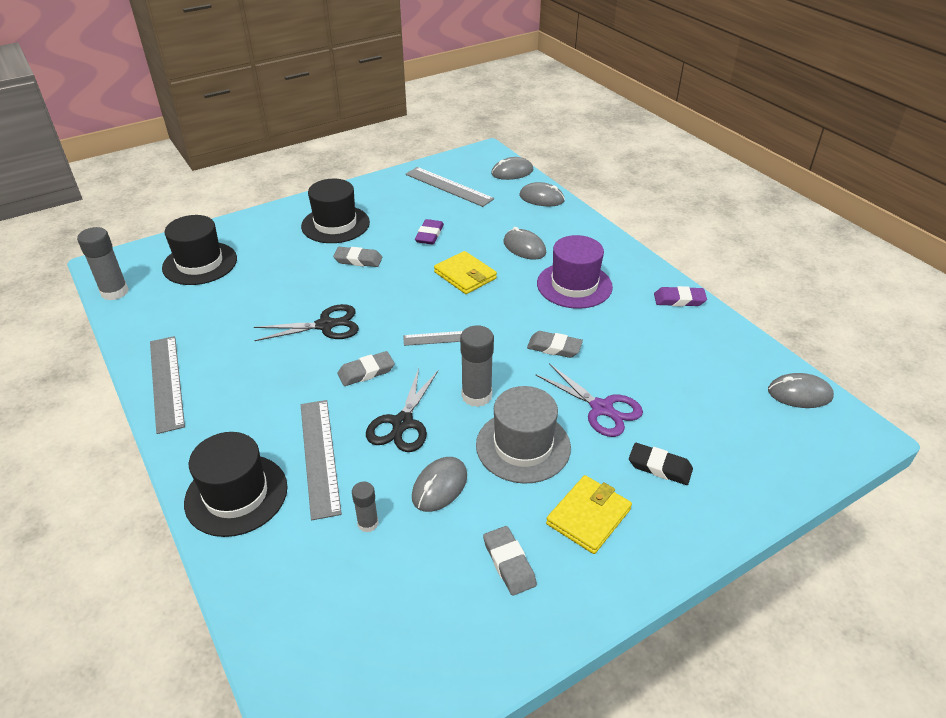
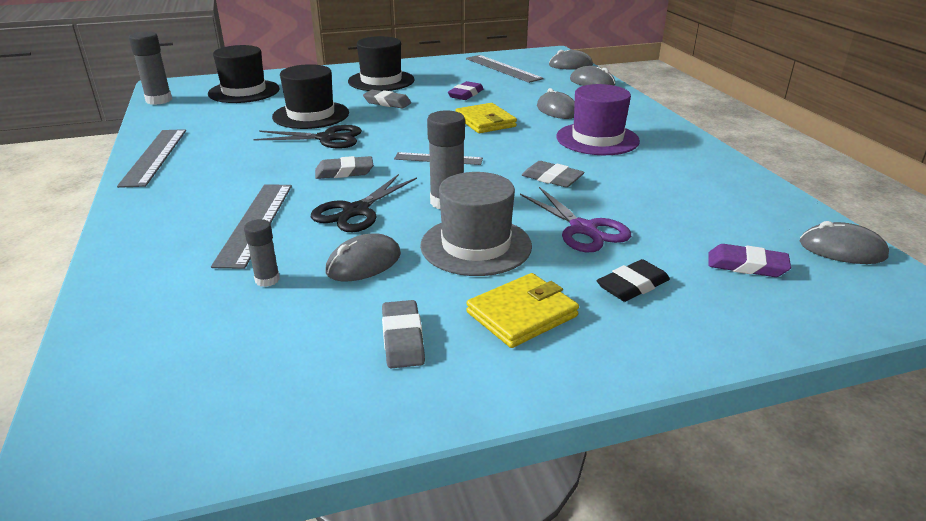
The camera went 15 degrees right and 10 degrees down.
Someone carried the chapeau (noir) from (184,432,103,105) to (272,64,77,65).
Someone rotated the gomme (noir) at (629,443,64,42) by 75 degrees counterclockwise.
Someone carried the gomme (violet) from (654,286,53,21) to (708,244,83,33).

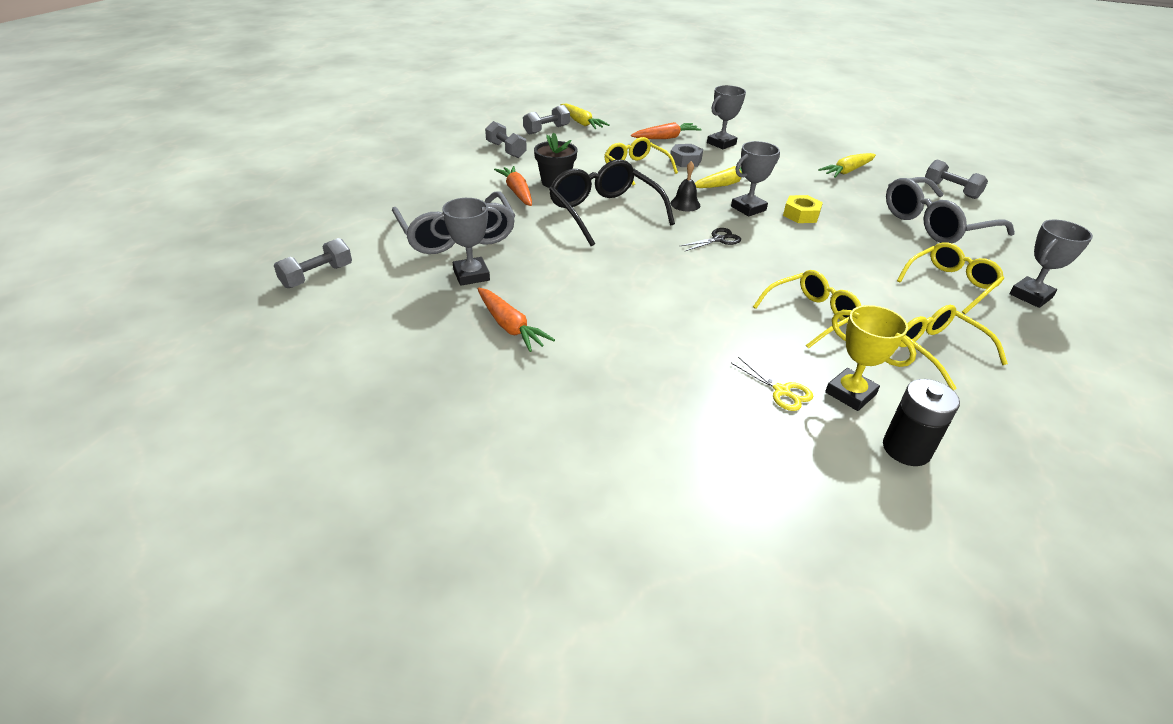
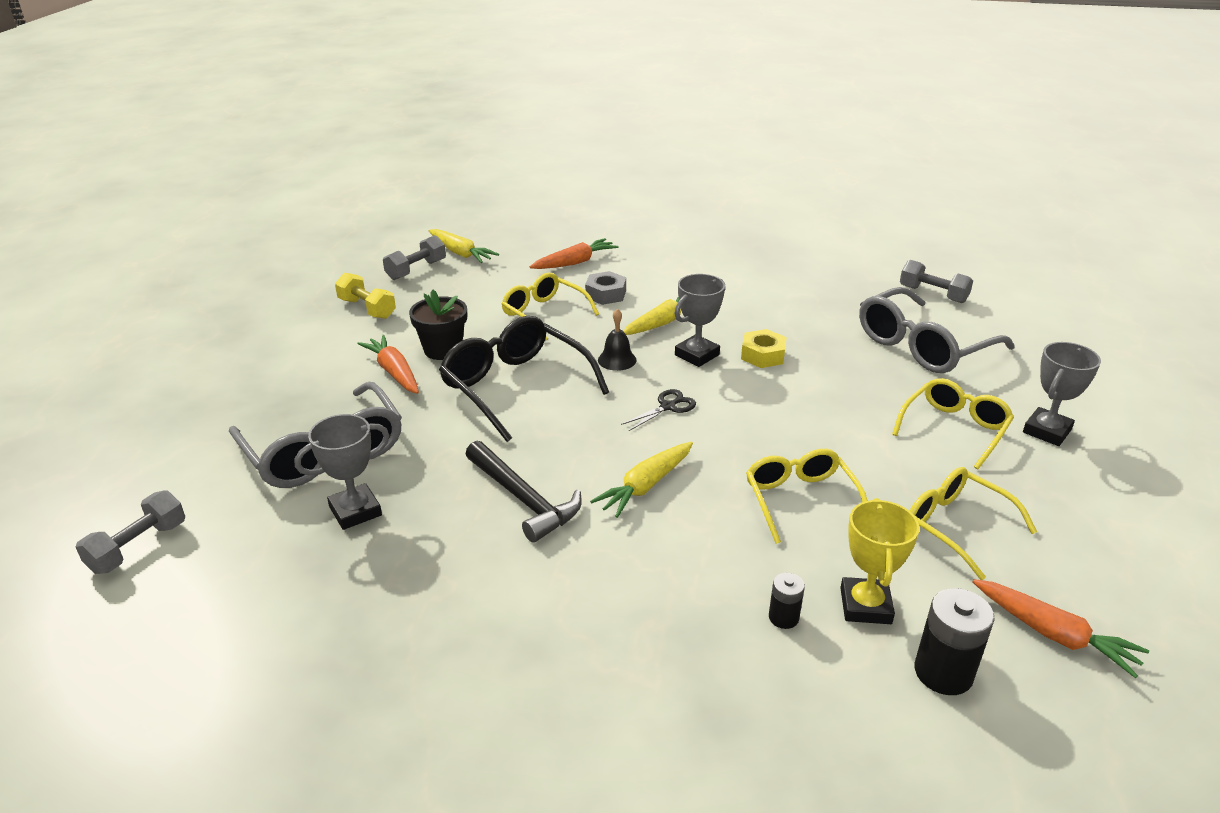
The camera went 10 degrees left and 5 degrees down.
Someone repainted the haltère (gris) at (485,121,42,37), which became the haltère (jaune) at (335,273,61,46).
Someone put down the marteau (noir) at (465,441,117,102).
Someone carried the carotte (jaune) from (818,153,58,24) to (590,442,103,76).
Someone rotated the lunettes (jaune) at (753,270,108,79) by 60 degrees counterclockwise.
Someone swapped the ciseaux (jaune) at (731,357,82,54) for the pile (noir) at (769,573,36,56).
Someone rotated the trophée (jaune) at (825,305,91,106) by 60 degrees clockwise.
Someone carried the carotte (orange) from (477,288,78,64) to (972,579,177,99).
Someone took away the trophée (gris) at (707,85,39,64).

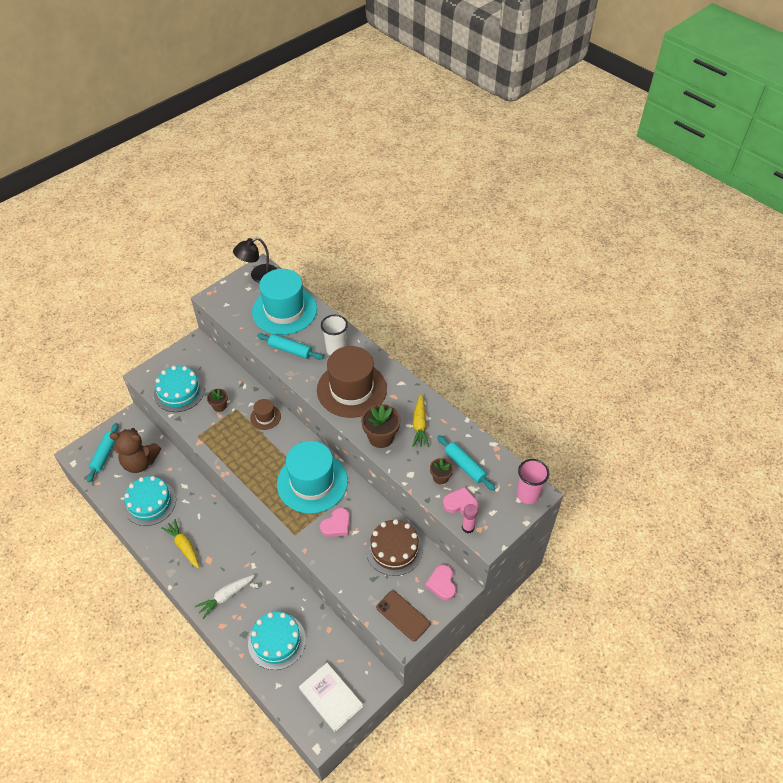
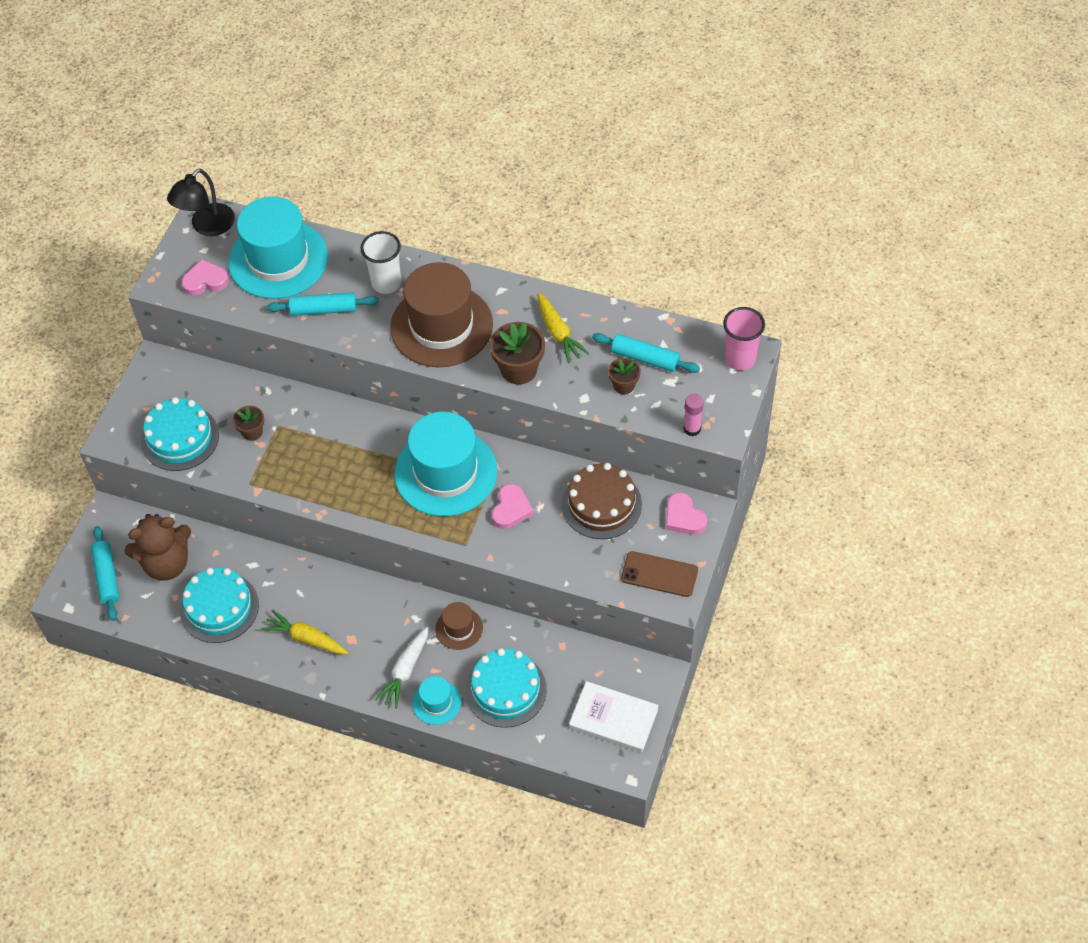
The camera went 25 degrees left and 5 degrees up.
Someone carried the cœur (rose) from (443,487,36,28) to (181,259,48,37).
Someone put down the chapeau (turquoise) at (412,676,49,49).
Someone carried the chapeau (marron) from (250,399,31,31) to (435,602,48,48).

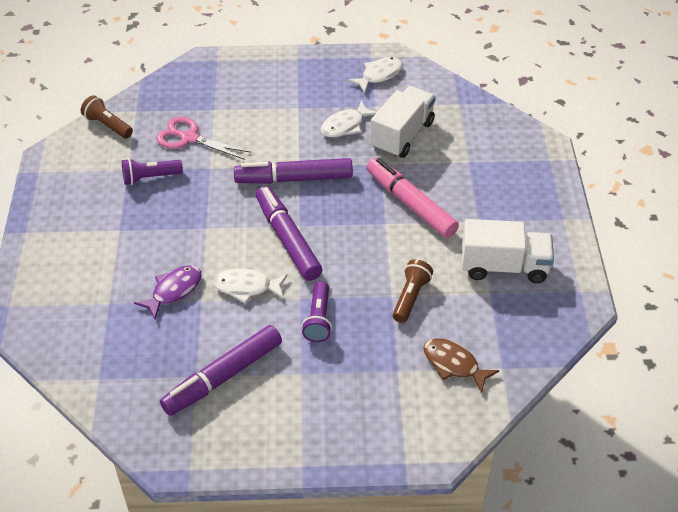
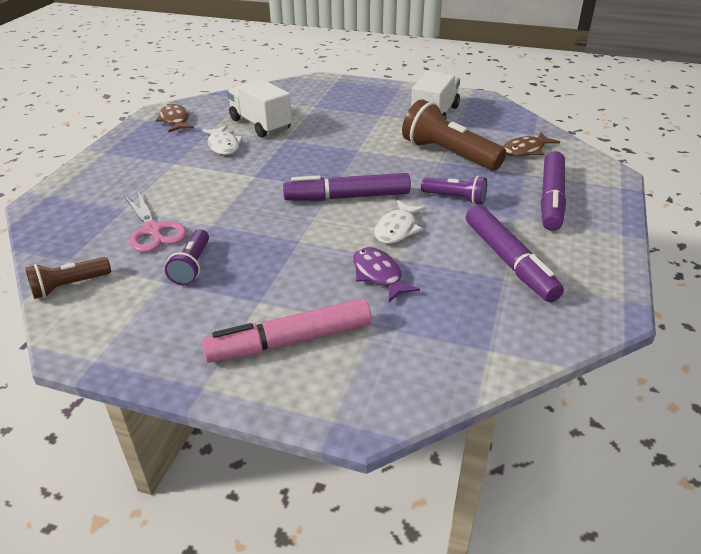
The camera went 70 degrees left and 10 degrees down.
Someone rotated the ciseaux (rose) at (156,117,95,43) by 75 degrees counterclockwise.
Someone repainted the poisson (blanc) at (347,57,56,36), which became the poisson (marron) at (155,104,39,28).
Someone carried the feutre (rose) from (366,158,93,80) to (202,298,170,65).
Someone scaled the lampe de poche (marron) at (393,259,40,64) by 1.80.
Someone carried the feutre (violet) from (234,158,119,26) to (541,151,25,80).

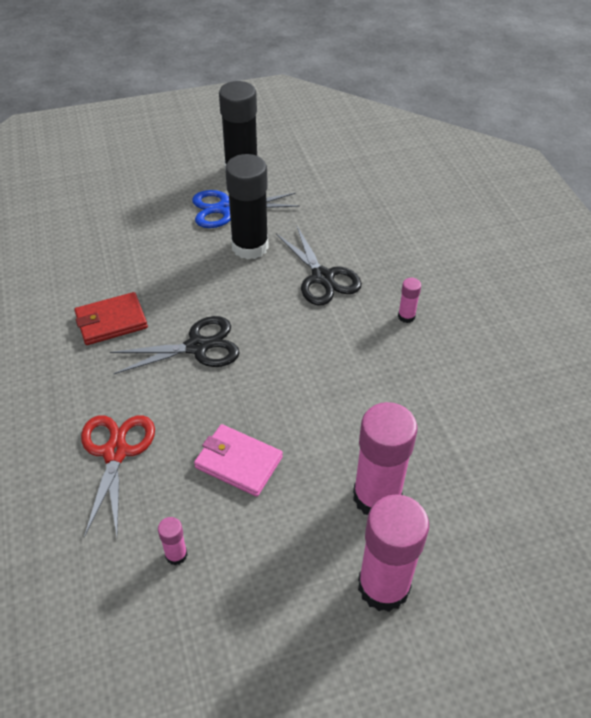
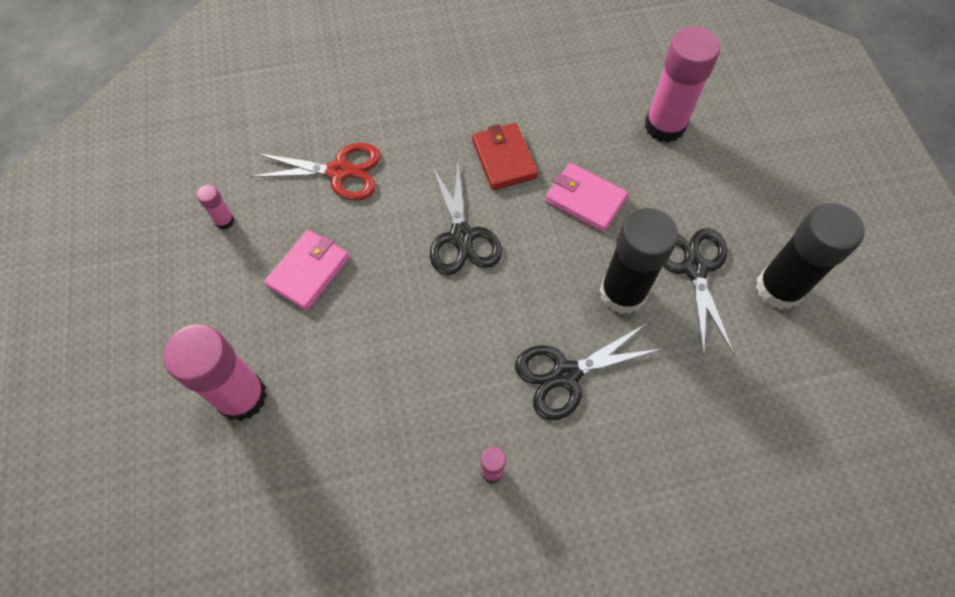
The camera went 95 degrees right and 15 degrees up.
Someone put down the portefeuille (rose) at (545,163,83,69).
Someone carried the bâton de colle (rose) from (358,494,71,118) to (645,27,75,116).
Someone repainted the ciseaux (bleu) at (192,190,108,38), which became the ciseaux (noir) at (664,228,70,128).

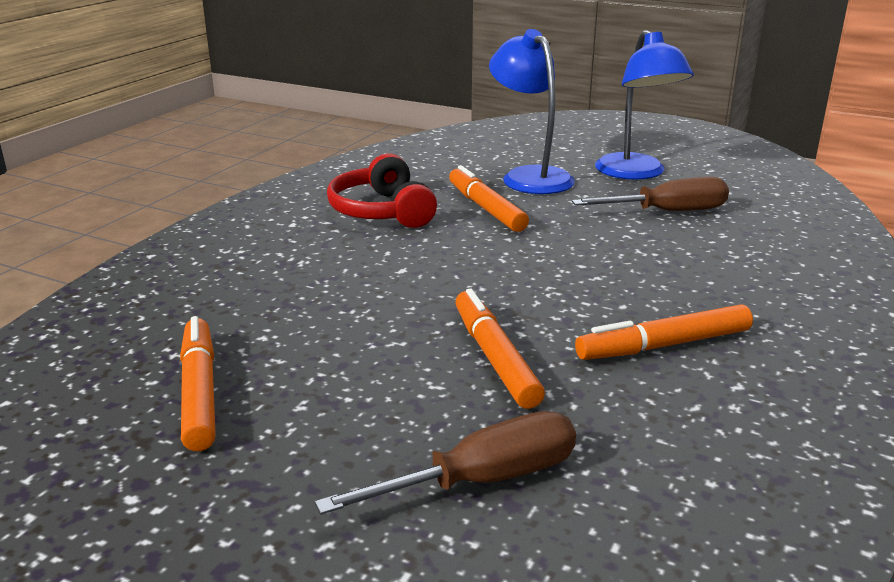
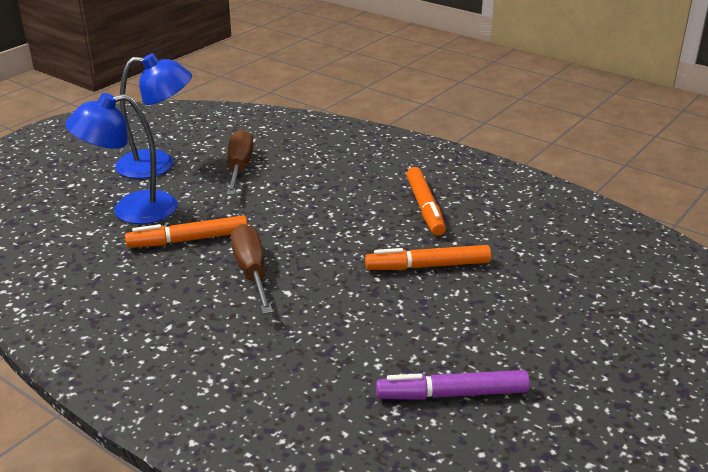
The camera went 80 degrees left and 5 degrees up.
Someone carried the tournevis (marron) from (315,411,261,104) to (231,224,42,90).
Someone repainted the feutre (orange) at (180,316,36,135), which became the feutre (violet) at (376,370,154,30).
Someone took away the casque audio (rouge) at (327,153,110,75).

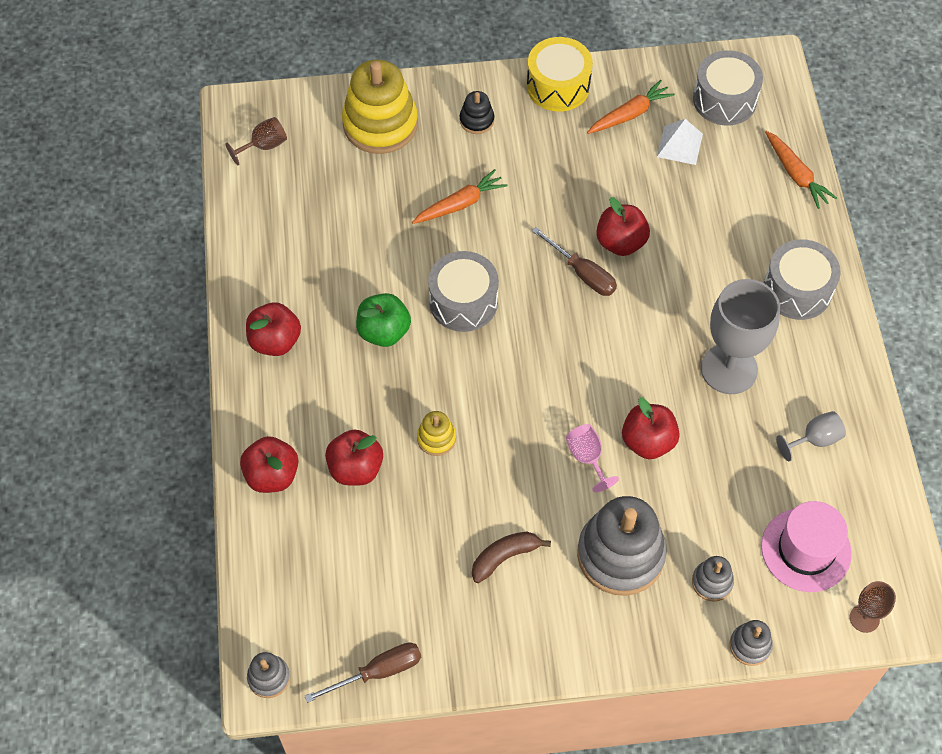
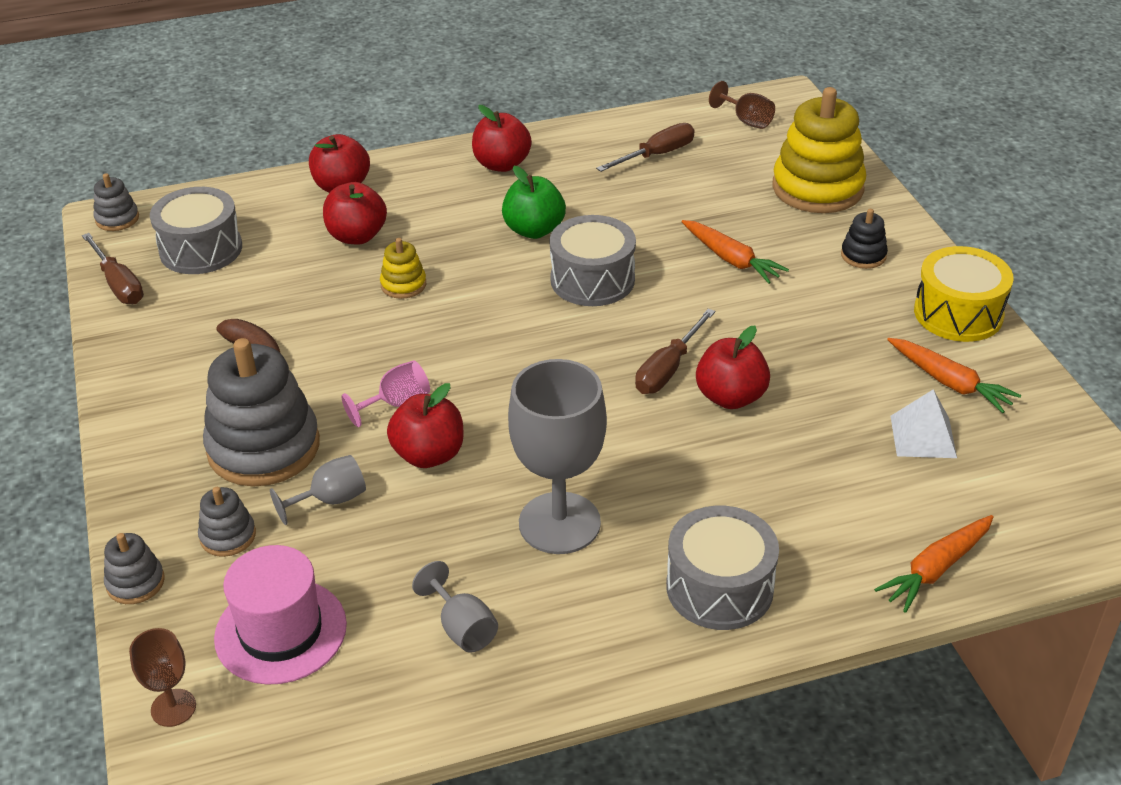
The camera went 80 degrees right and 20 degrees down.
Someone carried the tambour (gris) from (693,50,70,75) to (150,187,92,87).
Someone put down the verre à pied (gris) at (270,455,96,70).
Someone put down the tournevis (marron) at (596,123,99,49).

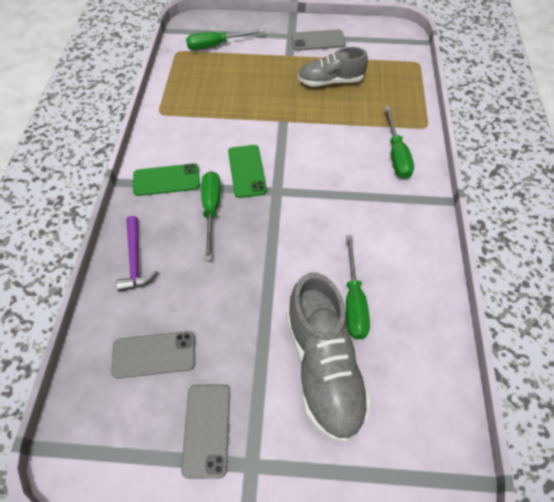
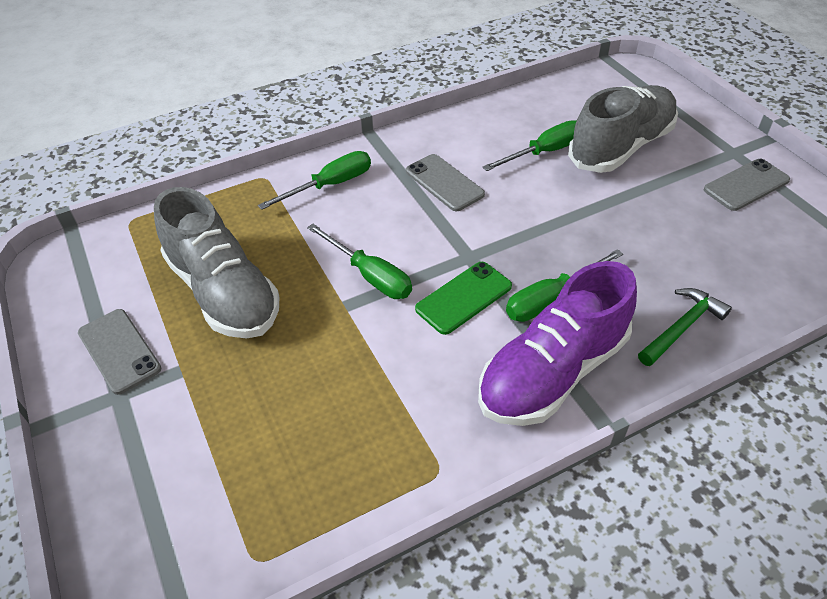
The camera went 120 degrees left and 10 degrees down.
Someone scaled the chaussure (gris) at (298,47,70,40) by 1.53.
Someone carried the tournevis (vert) from (186,29,79,21) to (307,224,105,75).
Someone carried the téléphone (gris) from (111,331,84,47) to (406,154,79,57).
Someone swapped the téléphone (vert) at (133,163,67,33) for the chaussure (violet) at (478,261,159,165).
Someone repainted the marteau (violet) at (116,216,42,76), which became the marteau (vert) at (638,288,94,78).

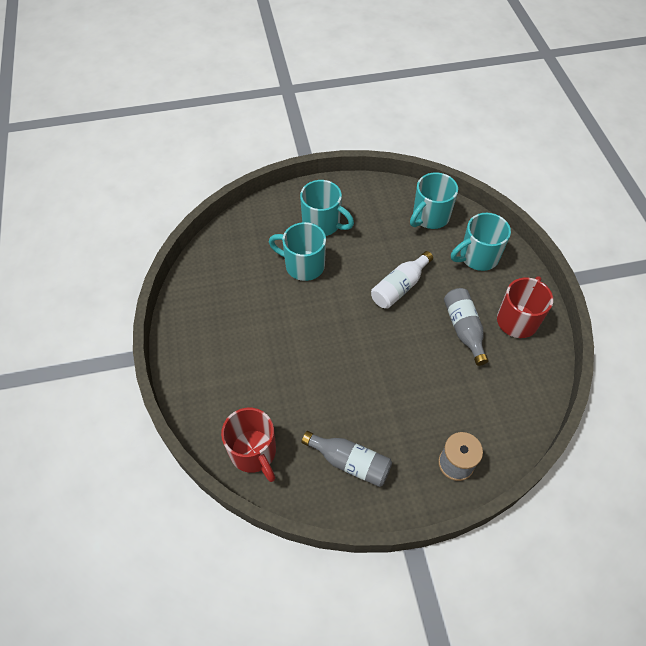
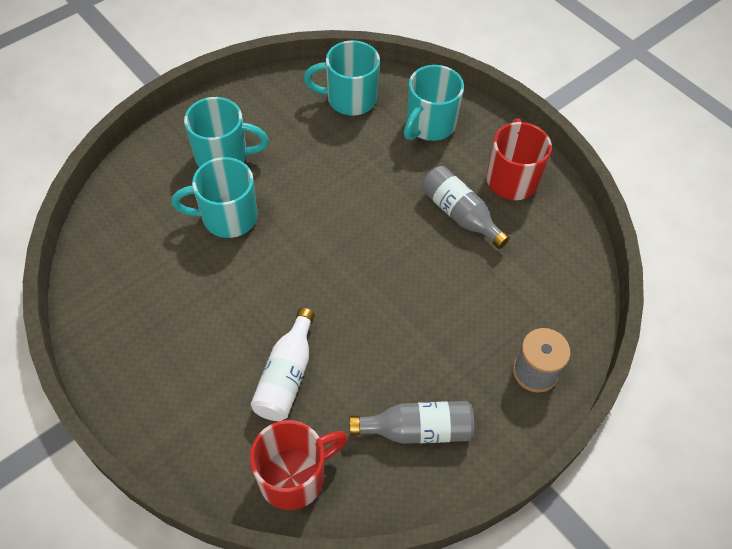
The camera went 30 degrees left and 0 degrees up.
Someone rotated the tasse (rouge) at (221,408,55,74) by 60 degrees counterclockwise.
Someone carried the bouteille (blanc) from (371,251,62,58) to (251,308,64,113).
Someone rotated the tasse (turquoise) at (410,172,48,57) by 75 degrees clockwise.

